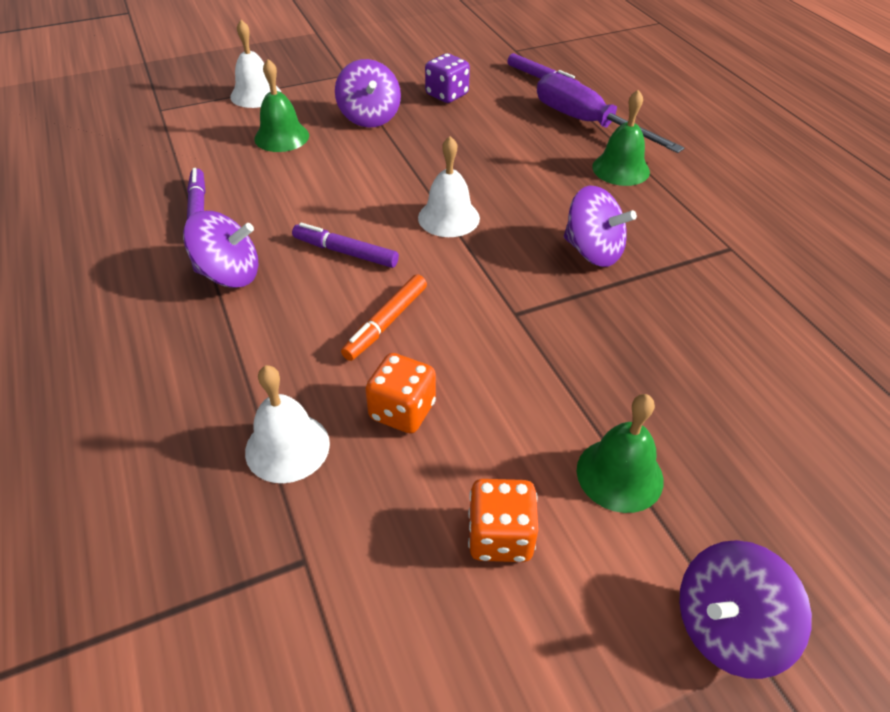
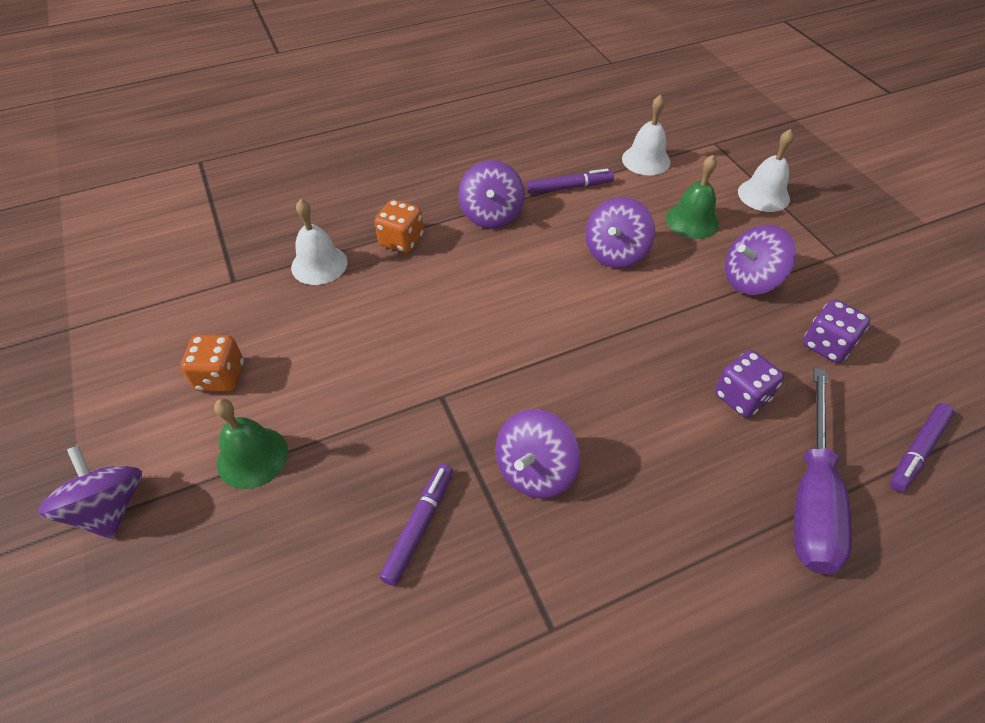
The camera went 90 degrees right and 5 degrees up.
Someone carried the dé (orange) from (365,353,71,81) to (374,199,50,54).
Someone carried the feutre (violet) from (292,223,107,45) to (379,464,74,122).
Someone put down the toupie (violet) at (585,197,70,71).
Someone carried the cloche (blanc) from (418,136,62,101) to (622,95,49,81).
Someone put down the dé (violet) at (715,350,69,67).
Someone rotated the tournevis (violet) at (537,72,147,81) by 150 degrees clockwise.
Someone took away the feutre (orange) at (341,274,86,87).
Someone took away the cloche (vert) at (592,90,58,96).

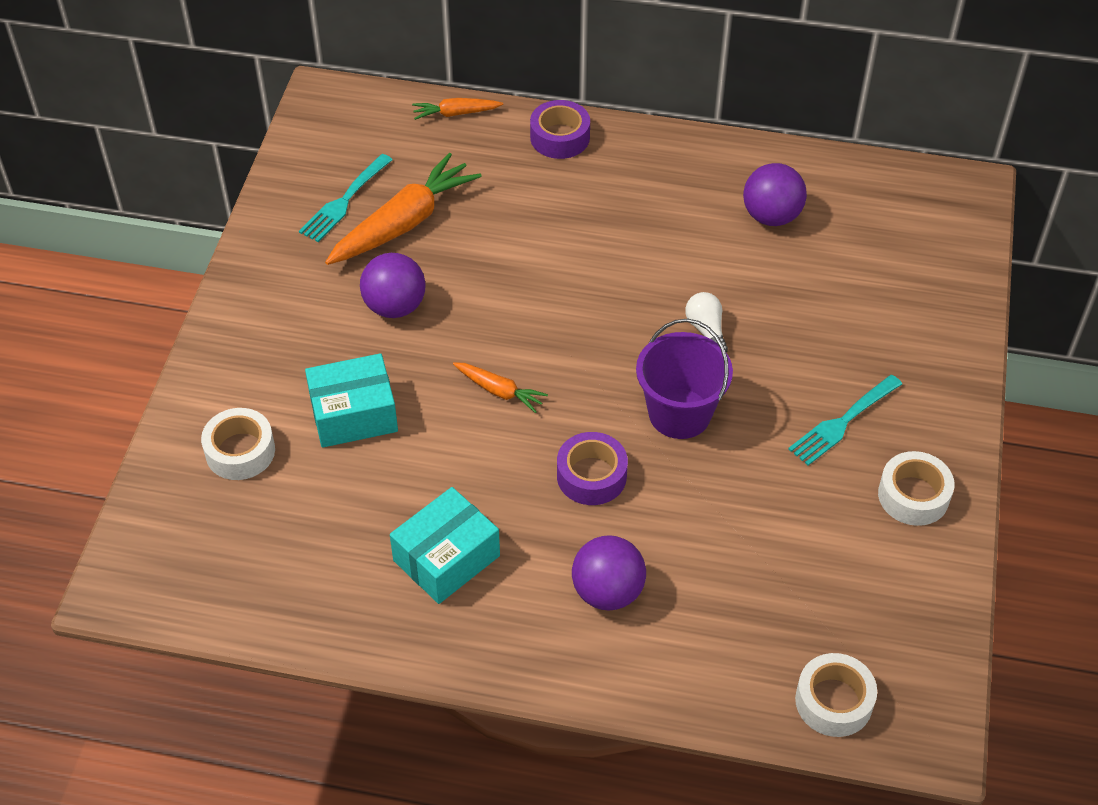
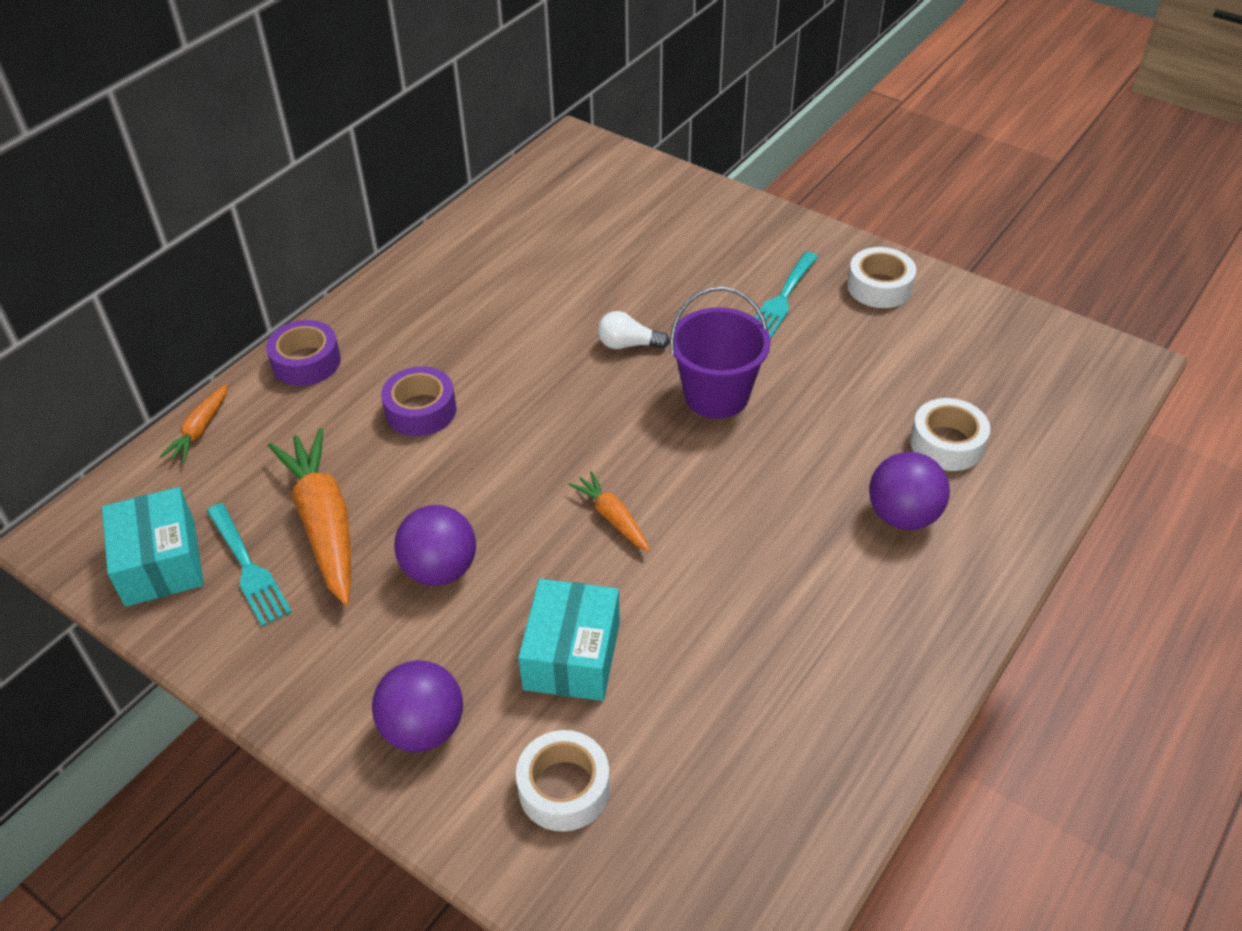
The camera went 65 degrees left and 5 degrees down.
Someone carried the boîte (turquoise) from (390,487,110,117) to (102,487,102,120).
Someone carried the balle (violet) from (743,163,64,63) to (372,660,91,92).
Someone carried the ruban adhésif (violet) from (557,432,71,73) to (381,366,75,70).
Someone rotated the carotte (orange) at (453,362,95,51) by 90 degrees counterclockwise.
Someone rotated the fourchette (turquoise) at (788,375,114,91) by 45 degrees clockwise.
Someone carried the ruban adhésif (blanc) from (795,653,82,84) to (910,398,80,73).

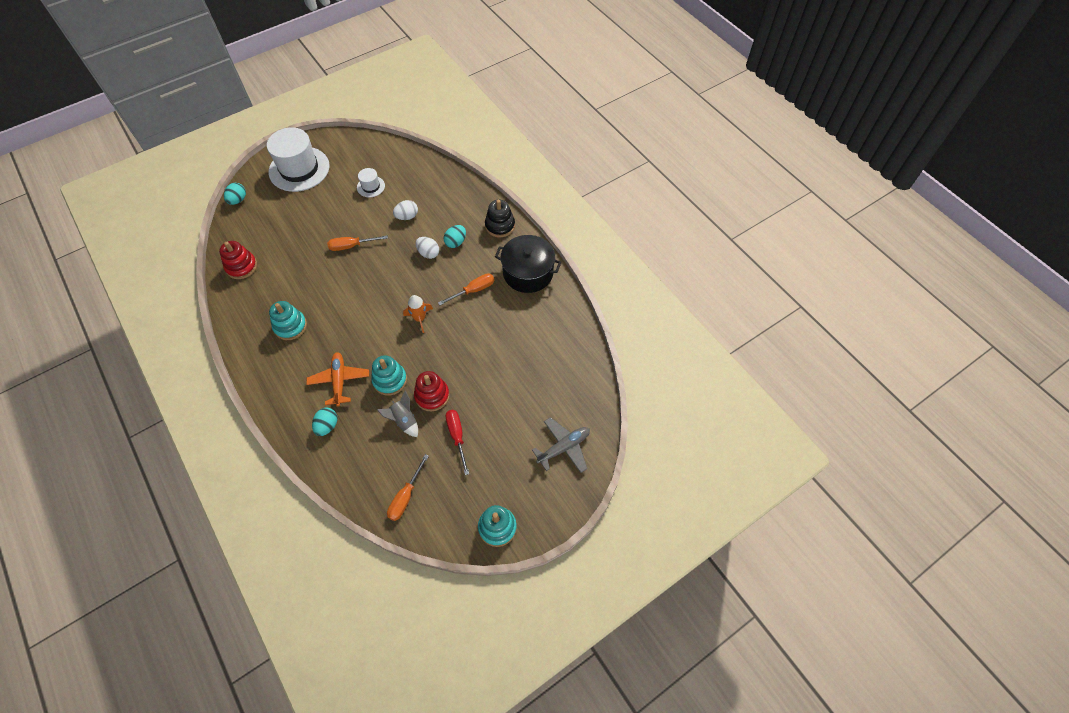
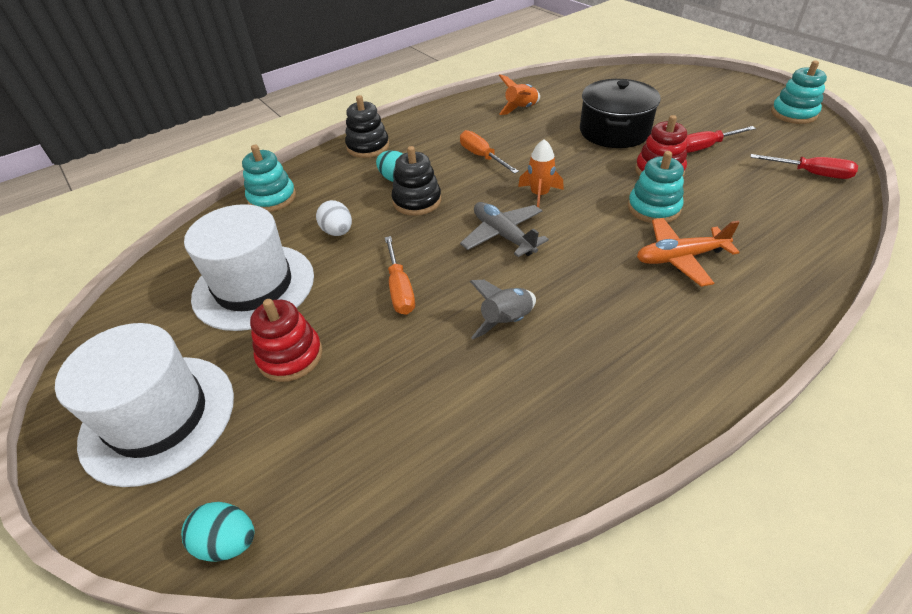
The camera went 90 degrees left and 15 degrees down.
Someone scaled the chapeau (blanc) at (357,168,28,29) by 2.18.
Someone carried the jouet à empiler (turquoise) from (269,301,38,39) to (242,145,54,67).
Someone carried the jouet à empiler (rouge) from (219,241,38,38) to (250,299,73,83).
Someone swapped the œuf (blanc) at (415,237,24,22) for the jouet à empiler (noir) at (392,146,49,70).
Someone carried the avion (gris) from (532,417,58,56) to (460,202,89,55).
Someone carried the fusée (gris) from (377,390,41,47) to (470,280,66,59).
Someone put down the fusée (orange) at (499,74,41,41).
Someone carried the marmite (noir) from (495,235,66,58) to (580,79,81,69).
Someone repainted the tournevis (orange) at (387,454,42,67), which became the tournevis (rouge) at (750,154,108,25).
Someone took away the œuf (turquoise) at (312,407,25,29).

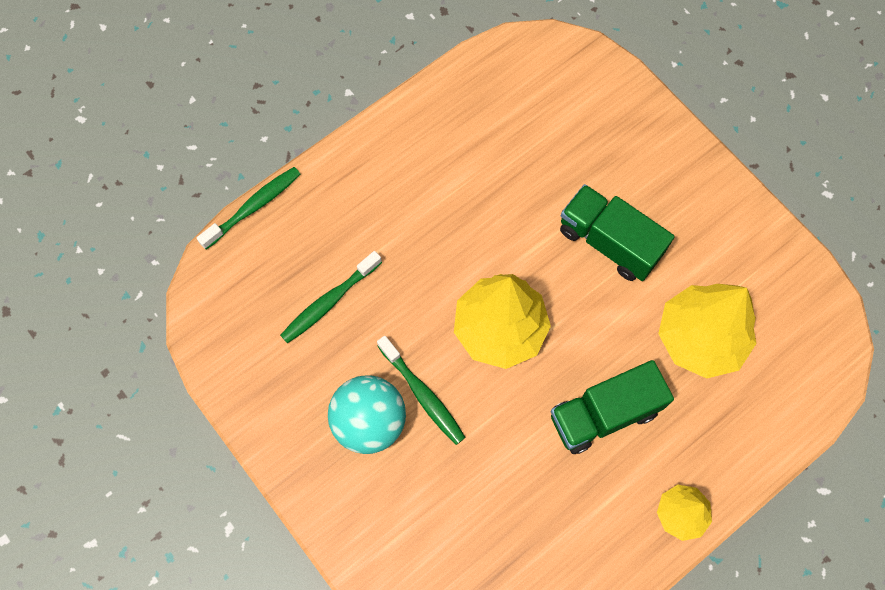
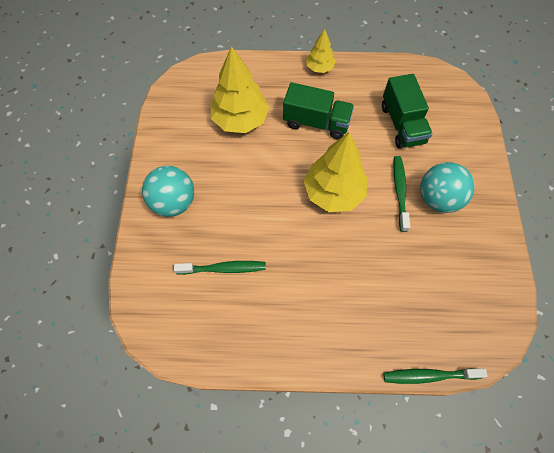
The camera went 140 degrees left and 5 degrees down.
Someone put down the balle (turquoise) at (142,166,52,51).
Someone carried the brosse à dents (vert) from (280,251,102,92) to (174,261,92,14).
Someone carried the camion (vert) from (560,184,114,97) to (382,74,50,75).

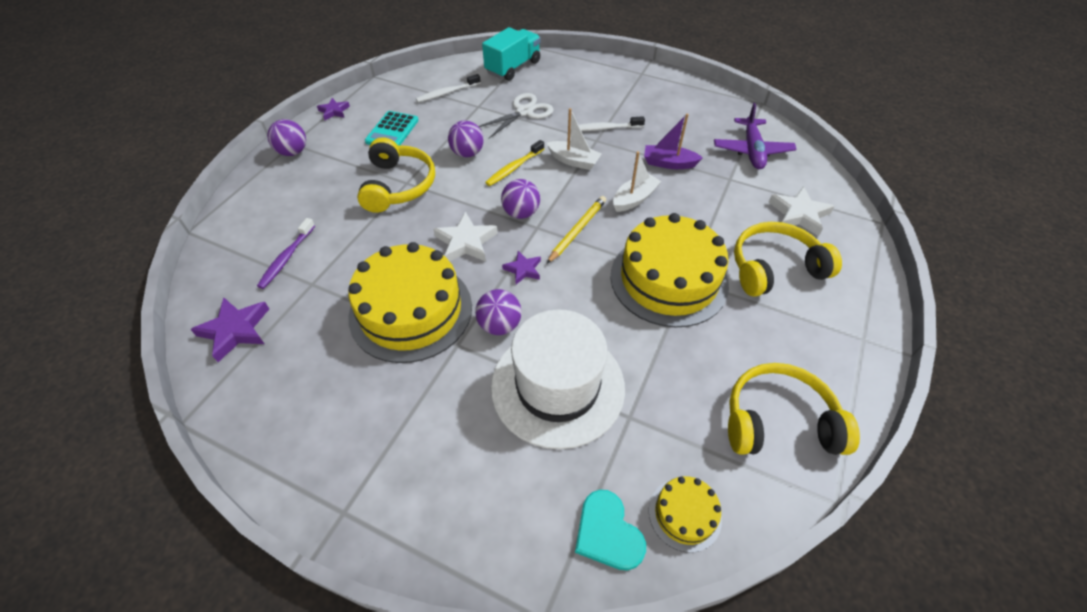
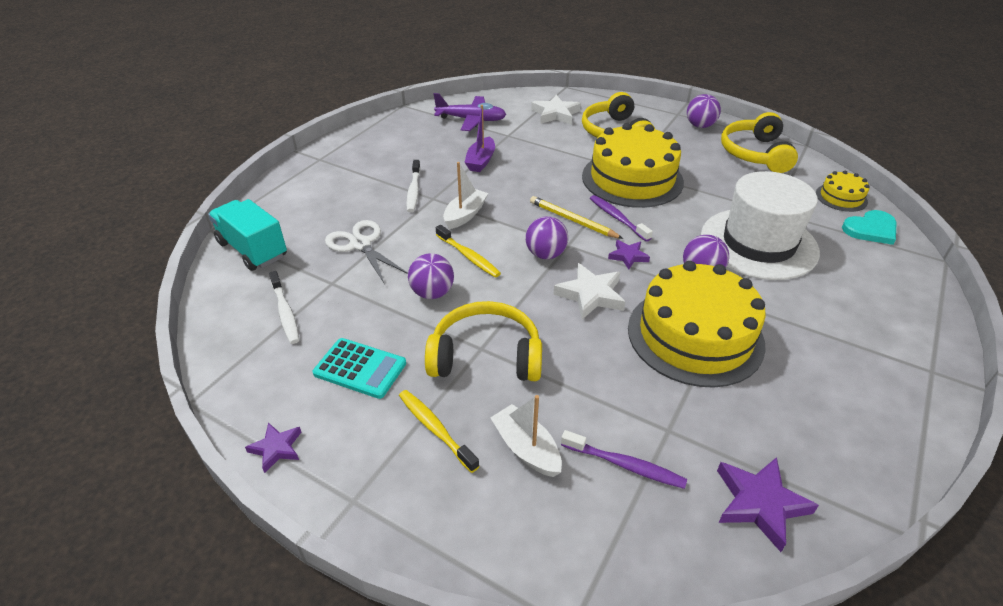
The camera went 85 degrees left and 10 degrees down.
Someone put down the brosse à dents (jaune) at (399,390,80,83).
Someone carried the bateau (blanc) from (613,151,49,61) to (490,395,72,82).
Someone put down the brosse à dents (violet) at (590,195,63,47).
Someone carried the balle (violet) from (267,119,39,37) to (687,94,34,34).

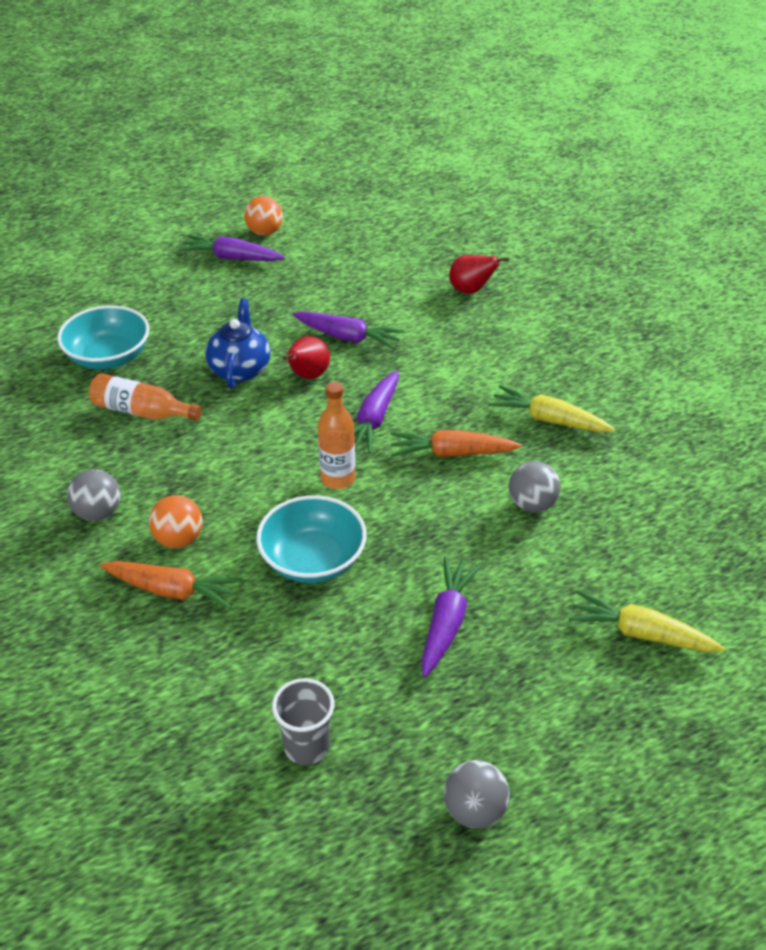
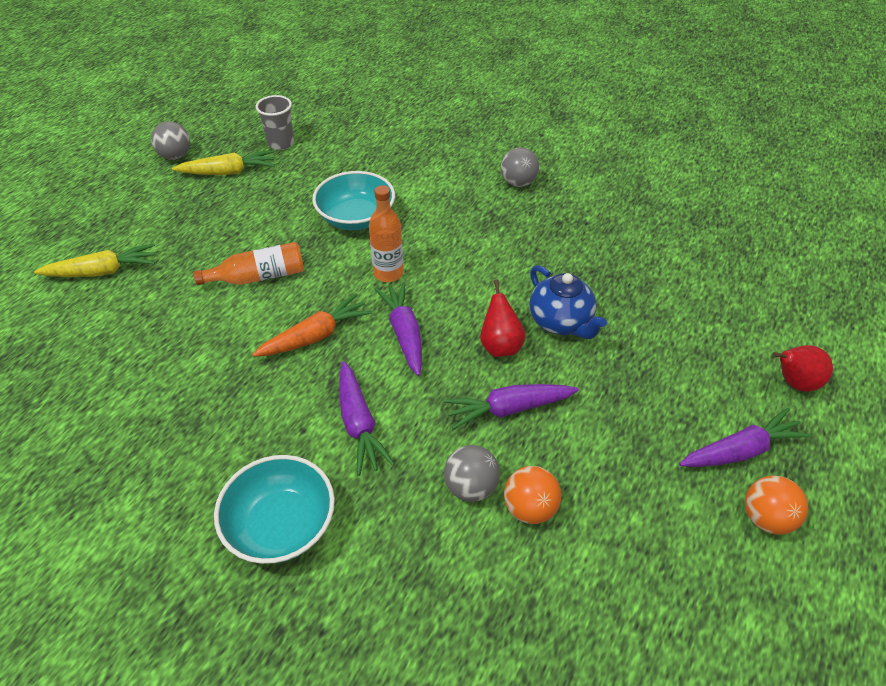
The camera went 145 degrees right and 5 degrees up.
Someone carried the carotte (jaune) from (489,385,126,47) to (172,150,103,25).
Someone carried the bouteille (orange) from (89,373,113,48) to (193,242,111,43).
Someone carried the bol (turquoise) from (57,305,93,64) to (214,455,121,109).
Someone carried the carotte (violet) from (421,557,61,120) to (339,361,56,115).
Someone carried the balle (gris) from (509,461,52,51) to (444,445,56,57).
Someone carried the balle (orange) from (149,495,54,53) to (504,466,57,58).
Someone carried the poire (rouge) from (449,255,60,39) to (772,345,61,47).
Someone took away the carotte (orange) at (100,561,143,48).

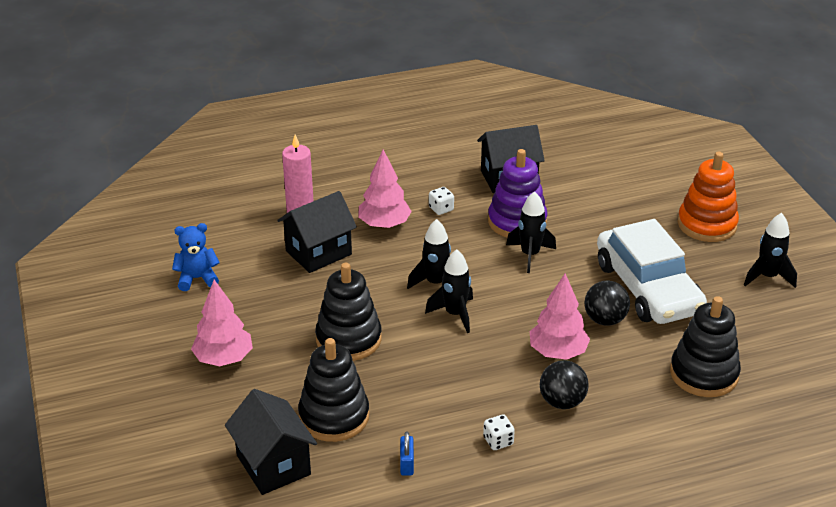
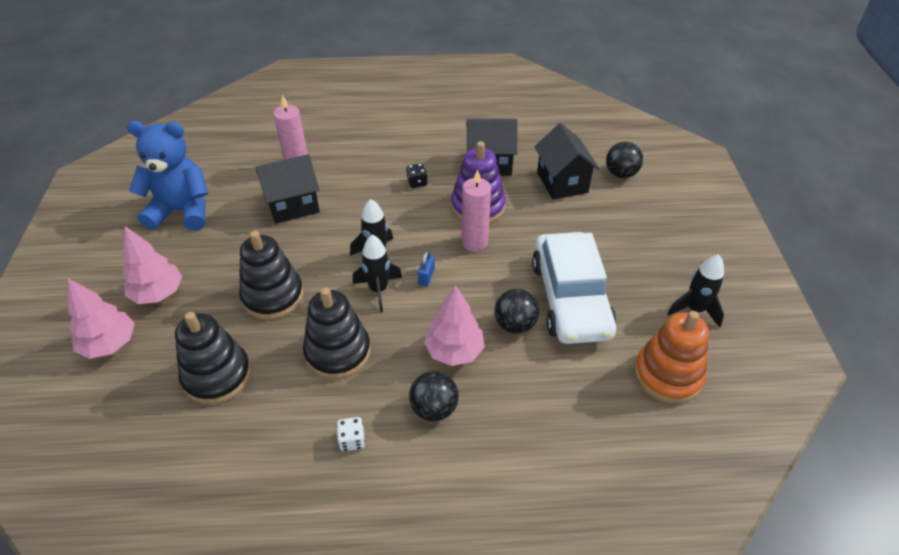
The camera went 15 degrees right and 10 degrees up.
Someone carried the arbre (rose) from (358,150,54,79) to (68,278,67,81).
Someone scaled the ours en peluche (bleu) at (172,223,48,68) by 1.83.
Someone carried the jouet à empiler (noir) from (670,296,71,101) to (303,287,68,92).
Someone repainted the dé (blanc) at (429,187,25,28), which became the dé (noir) at (406,163,22,25).
Someone carried the cadenas (bleu) from (400,432,14,44) to (418,251,17,35).
Someone swapped the fusée (noir) at (506,191,50,82) for the bougie (rose) at (461,169,30,82).
Someone carried the maison (noir) from (225,389,92,106) to (534,123,66,76).
Someone put down the balle (noir) at (606,142,37,36).
Someone carried the jouet à empiler (orange) from (677,152,62,90) to (634,311,75,93).

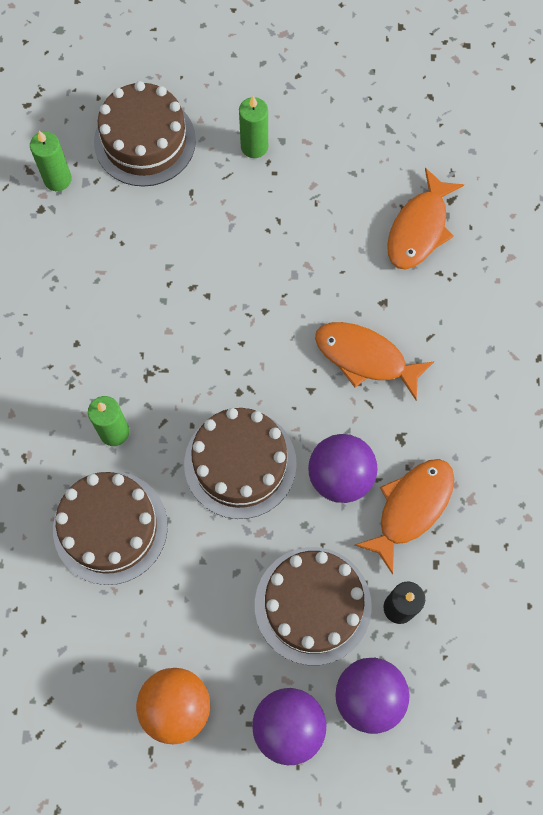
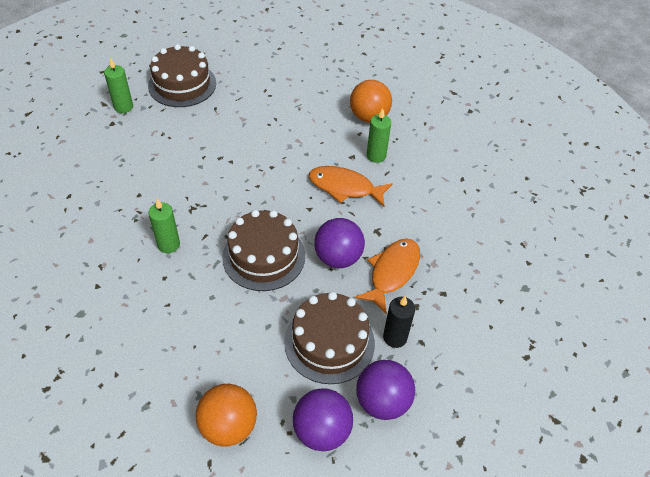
The camera went 10 degrees left and 20 degrees down.
Someone swapped the poisson (orange) at (387,168,77,102) for the balle (orange) at (350,80,42,43).
Someone carried the bougie (vert) from (239,96,29,62) to (367,108,24,55).
Someone took away the gâteau (marron) at (53,472,115,113).

